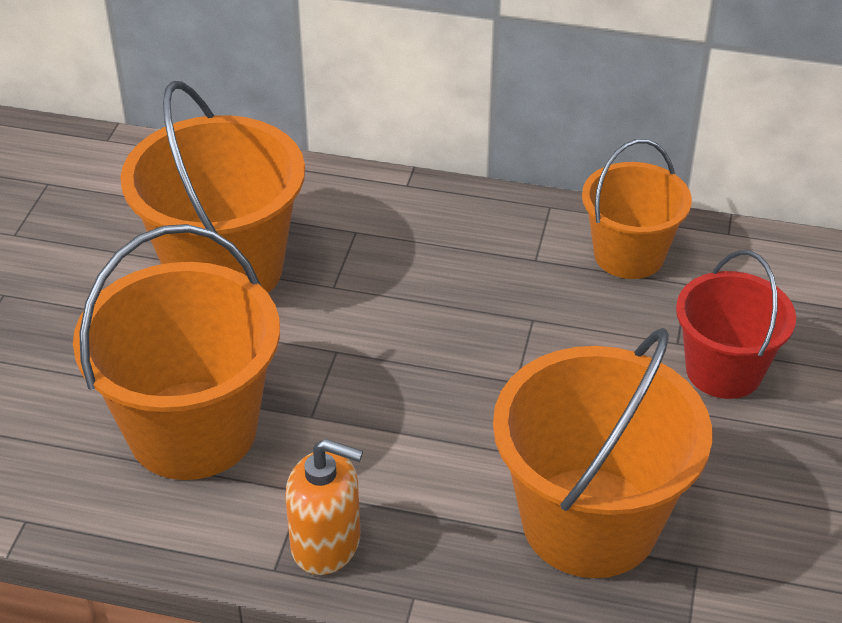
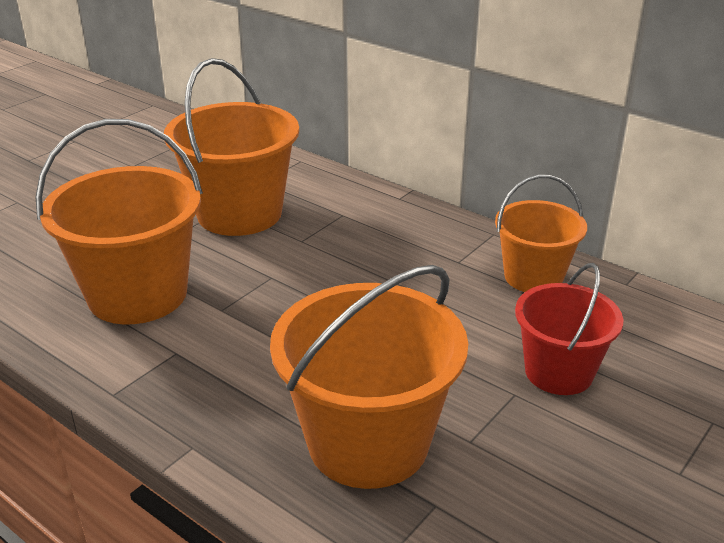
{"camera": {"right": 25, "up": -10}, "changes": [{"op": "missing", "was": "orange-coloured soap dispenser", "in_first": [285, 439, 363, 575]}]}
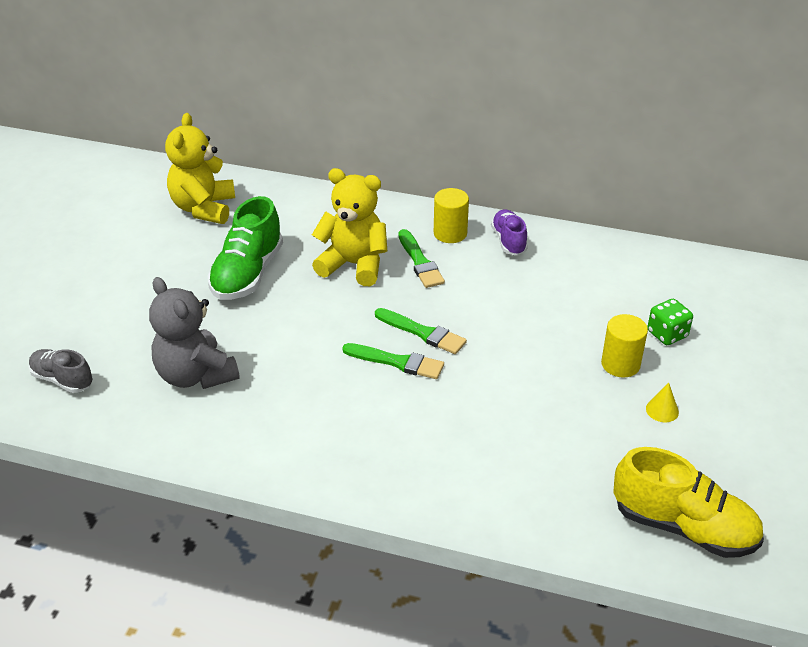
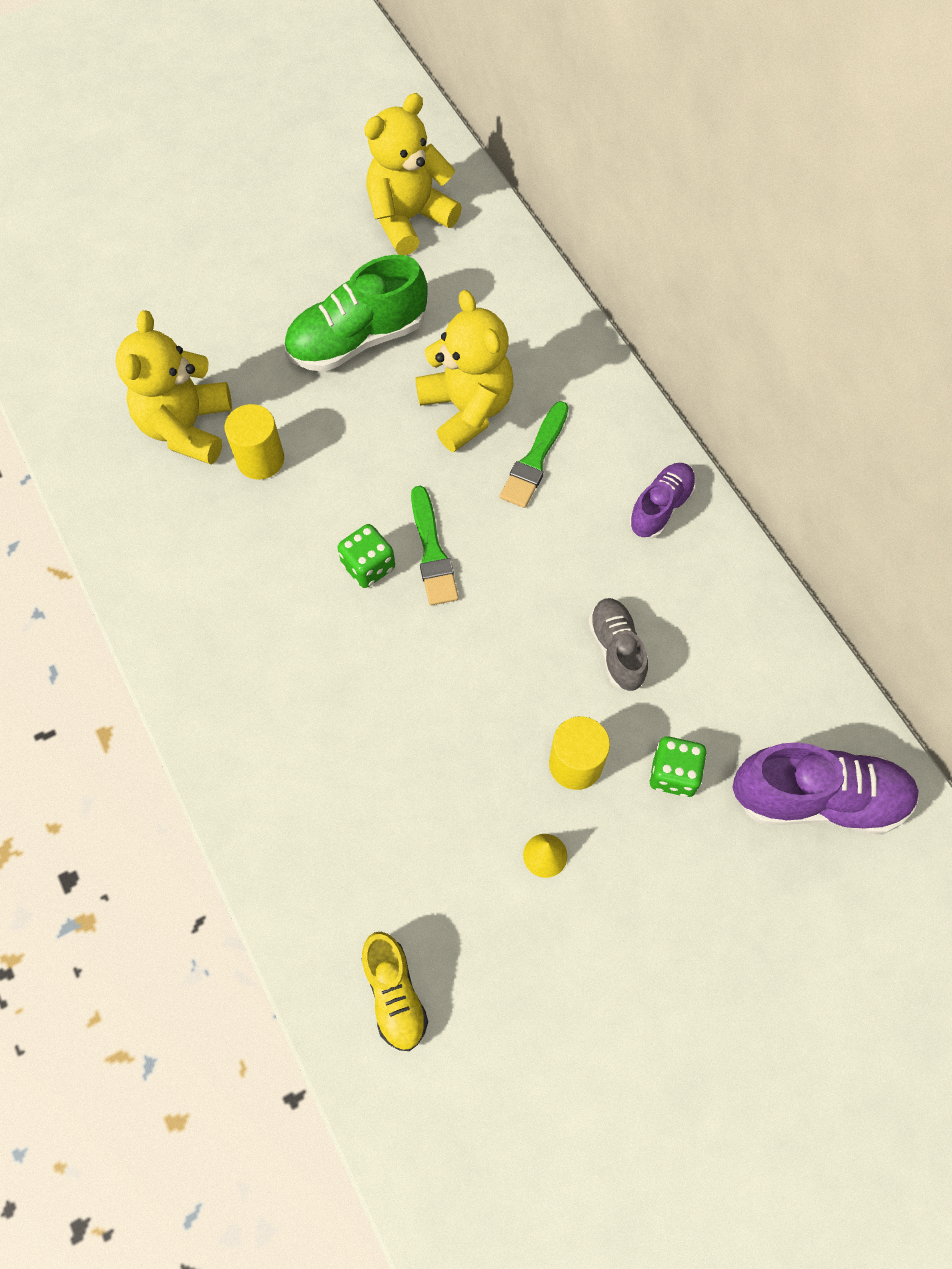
{"camera": {"right": 45, "up": 25}, "changes": [{"op": "colour", "was": "grey teddy bear", "now": "yellow teddy bear", "in_first": [149, 277, 240, 389], "in_second": [116, 310, 232, 465]}, {"op": "relocated", "was": "yellow solid cylinder", "in_first": [434, 188, 469, 243], "in_second": [225, 404, 284, 480]}, {"op": "exchanged", "was": "green brush", "now": "green game die", "in_first": [342, 343, 444, 379], "in_second": [338, 524, 395, 588]}, {"op": "size", "was": "yellow sneaker", "in_first": [613, 447, 764, 558], "in_second": [362, 932, 428, 1051], "ratio": 0.59}, {"op": "relocated", "was": "grey sneaker", "in_first": [29, 349, 93, 393], "in_second": [588, 598, 648, 691]}, {"op": "appeared", "now": "violet sneaker", "in_second": [732, 742, 919, 835]}]}
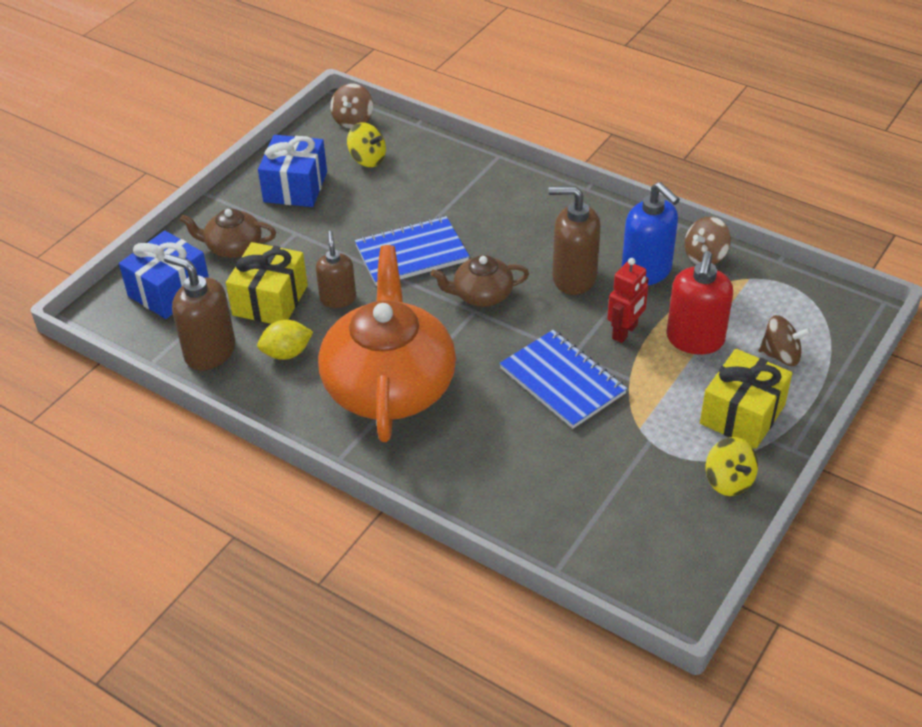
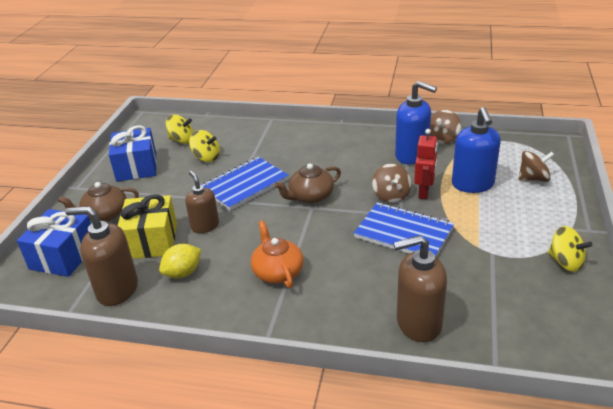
{"camera": {"right": -20, "up": -10}, "changes": [{"op": "appeared", "now": "yellow spinning top", "in_second": [189, 130, 220, 162]}, {"op": "size", "was": "orange-coloured china teapot", "in_first": [318, 245, 456, 442], "in_second": [251, 221, 304, 288], "ratio": 0.47}, {"op": "relocated", "was": "brown spinning top", "in_first": [330, 84, 373, 129], "in_second": [372, 164, 411, 203]}, {"op": "relocated", "was": "brown soap dispenser", "in_first": [549, 186, 601, 295], "in_second": [393, 235, 447, 342]}, {"op": "colour", "was": "scarlet soap dispenser", "now": "cobalt soap dispenser", "in_first": [666, 251, 733, 354], "in_second": [452, 107, 501, 193]}, {"op": "missing", "was": "yellow gift", "in_first": [700, 349, 792, 449]}]}
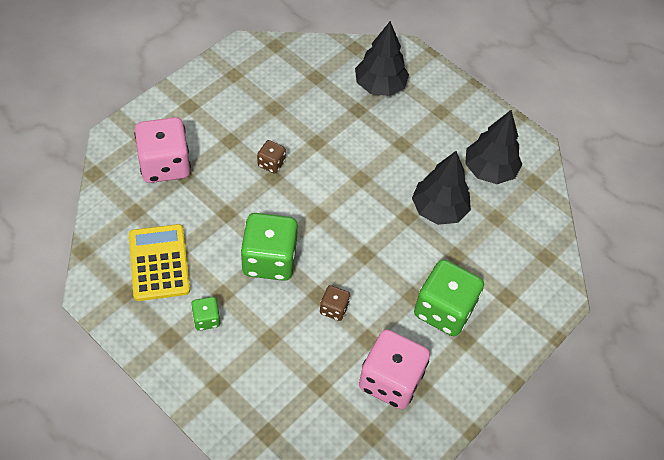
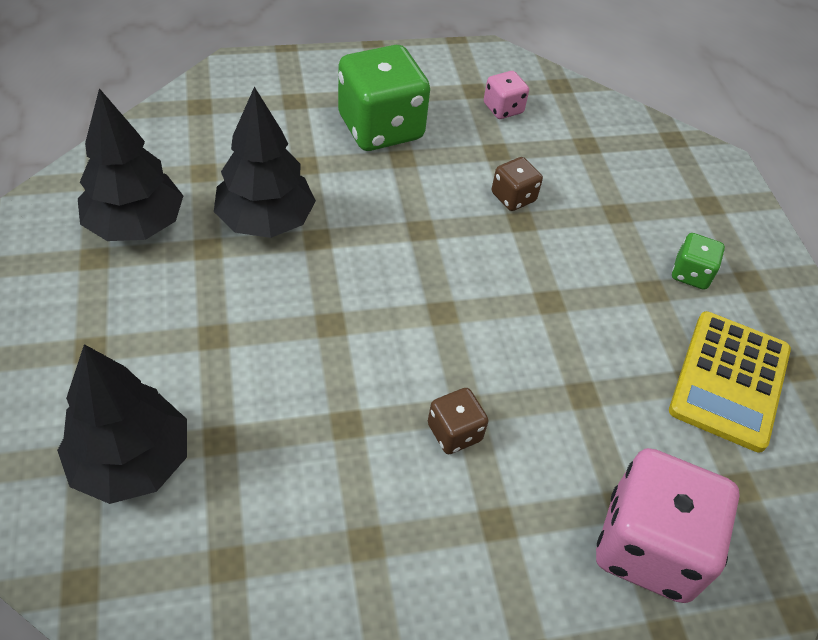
{"camera": {"right": -145, "up": -5}, "changes": [{"op": "size", "was": "rosy game die", "in_first": [359, 329, 430, 409], "in_second": [484, 71, 529, 119], "ratio": 0.48}, {"op": "missing", "was": "green game die", "in_first": [241, 213, 298, 281]}]}
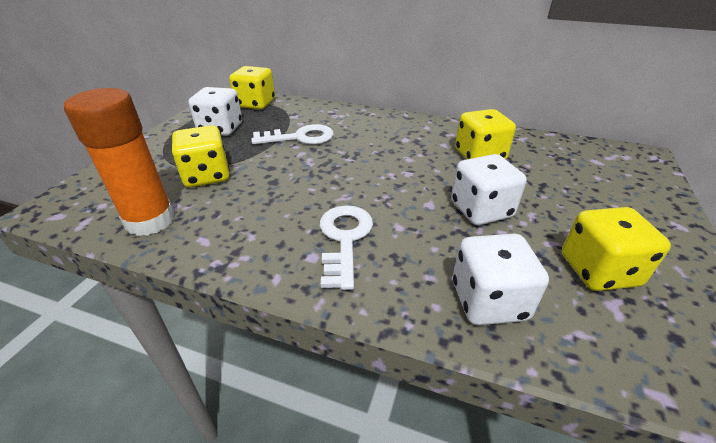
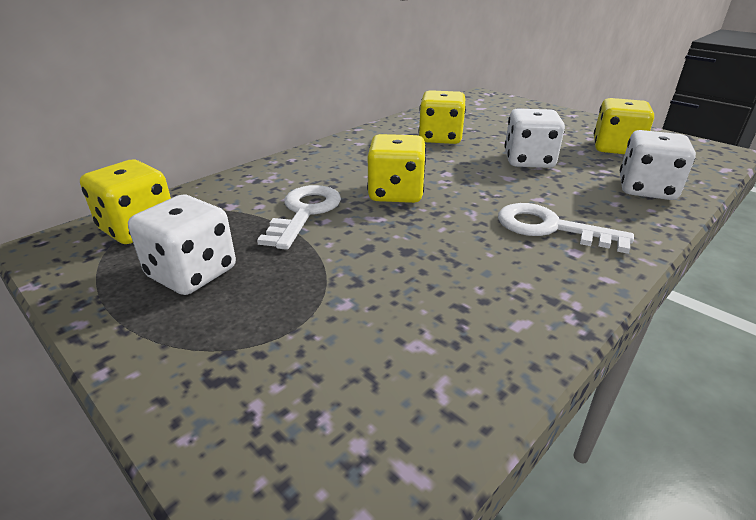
{"camera": {"right": -65, "up": -5}, "changes": [{"op": "relocated", "was": "yellow game die", "in_first": [172, 125, 230, 187], "in_second": [367, 134, 426, 203]}, {"op": "missing", "was": "orange-coloured stick of glue", "in_first": [64, 88, 175, 236]}]}
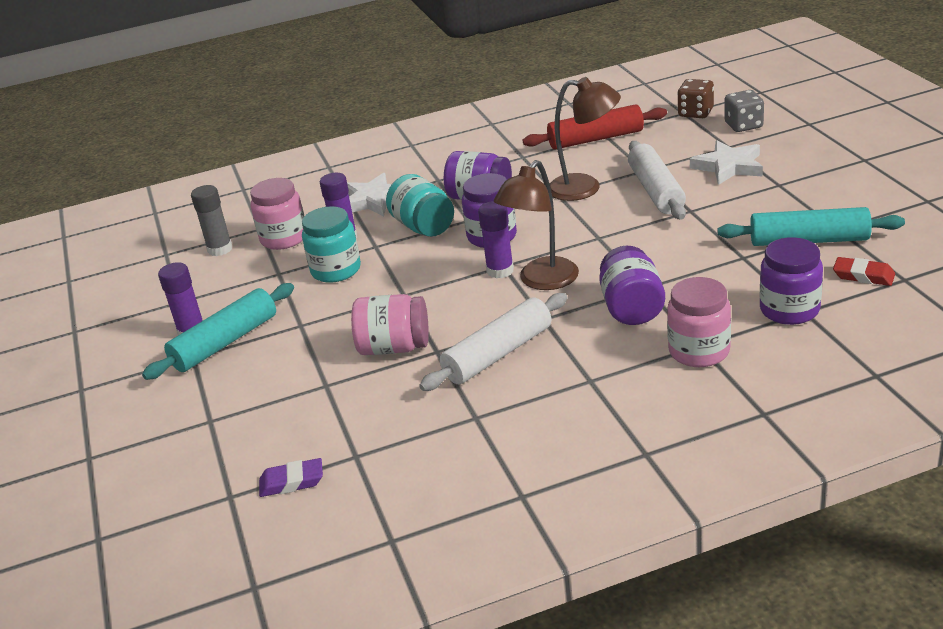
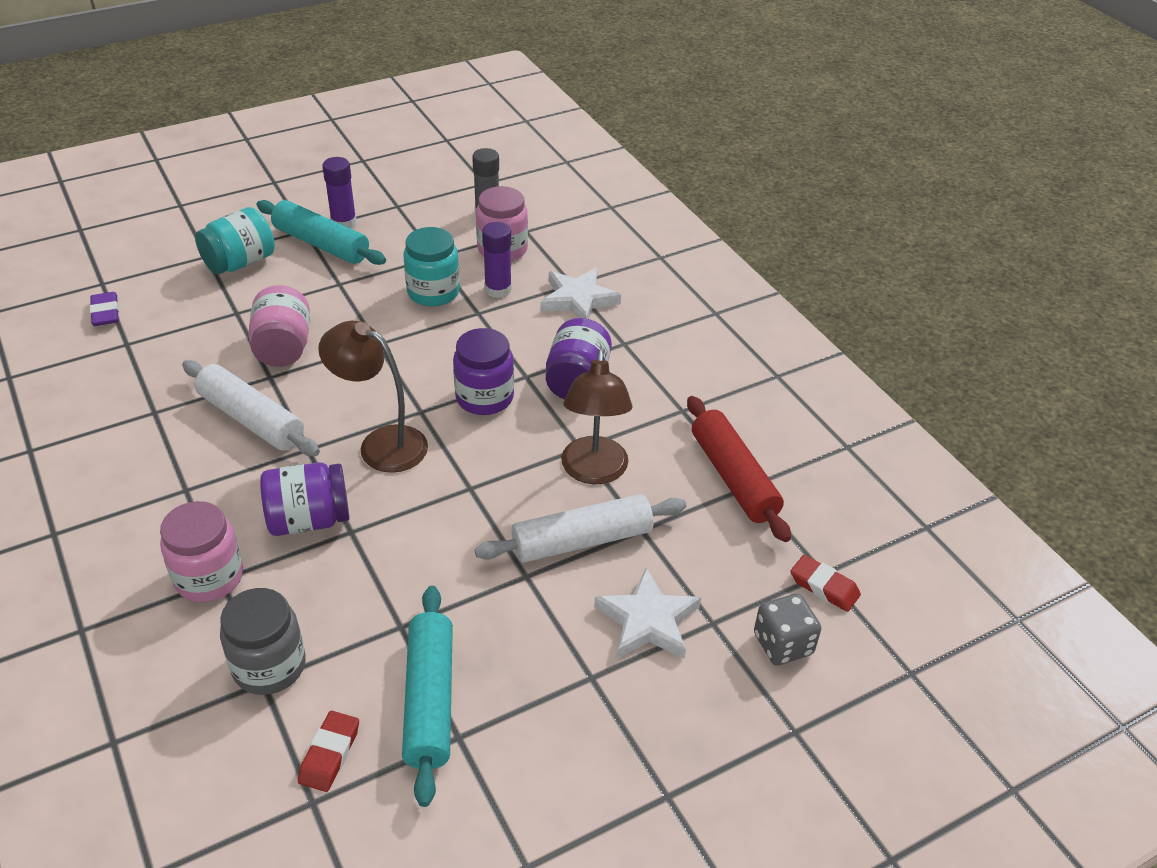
{"camera": {"right": 75, "up": 10}, "changes": [{"op": "relocated", "was": "turquoise jam jar", "in_first": [386, 174, 454, 237], "in_second": [195, 207, 275, 274]}, {"op": "colour", "was": "violet jam jar", "now": "grey jam jar", "in_first": [760, 237, 823, 325], "in_second": [220, 588, 305, 695]}, {"op": "exchanged", "was": "brown game die", "now": "scarlet gum eraser", "in_first": [678, 79, 714, 118], "in_second": [790, 555, 861, 612]}, {"op": "missing", "was": "violet stick of glue", "in_first": [478, 201, 514, 279]}]}
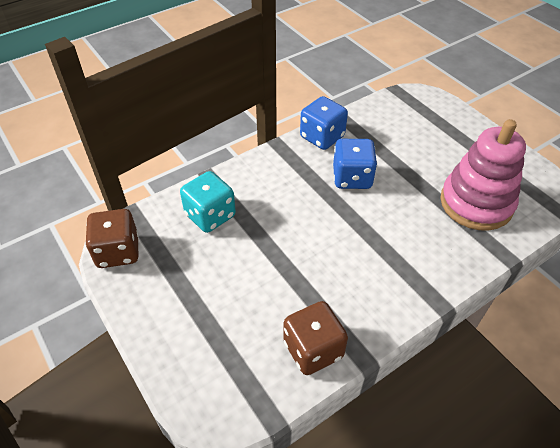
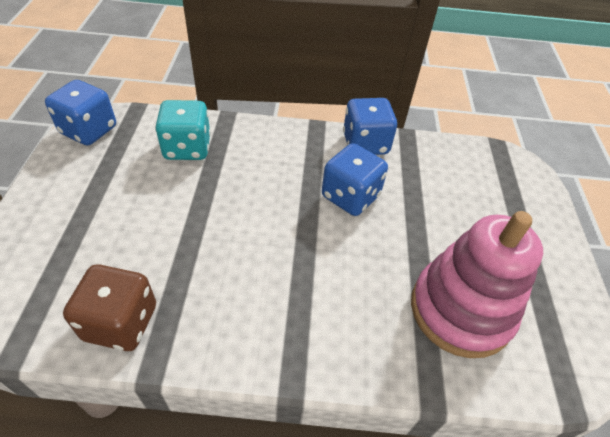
{"camera": {"right": 35, "up": 0}, "changes": [{"op": "colour", "was": "brown game die", "now": "cobalt game die", "in_first": [85, 209, 139, 268], "in_second": [45, 80, 116, 145]}]}
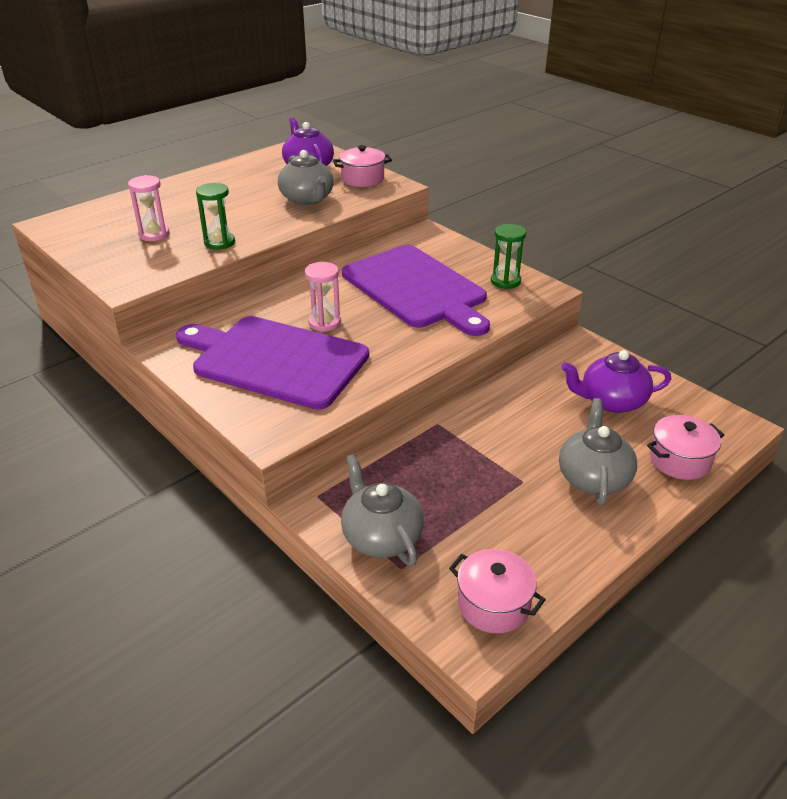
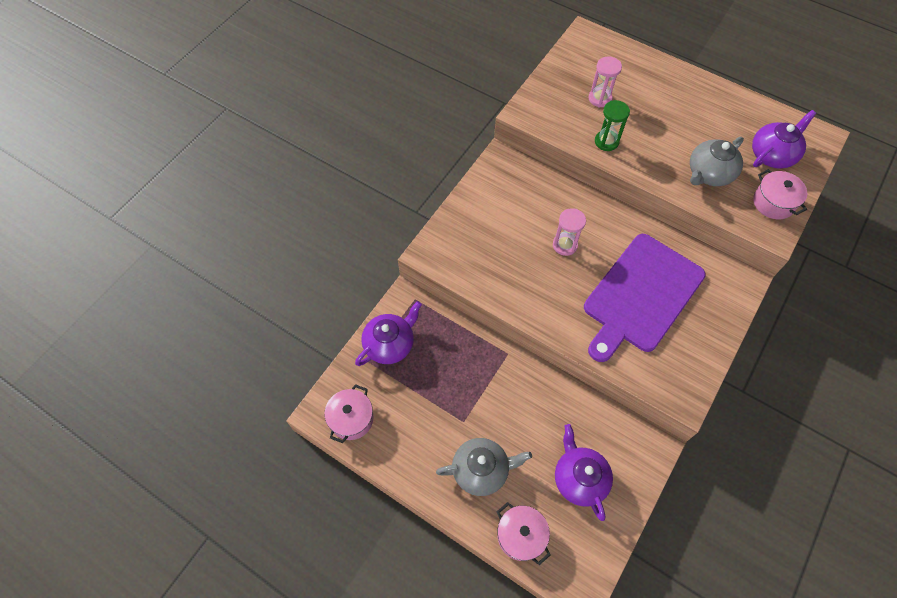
{"camera": {"right": 75, "up": 25}, "changes": [{"op": "colour", "was": "grey china teapot", "now": "violet china teapot", "in_first": [341, 454, 424, 566], "in_second": [355, 301, 422, 366]}, {"op": "missing", "was": "violet chopping board", "in_first": [176, 316, 369, 410]}, {"op": "missing", "was": "green sandglass", "in_first": [491, 224, 526, 289]}]}
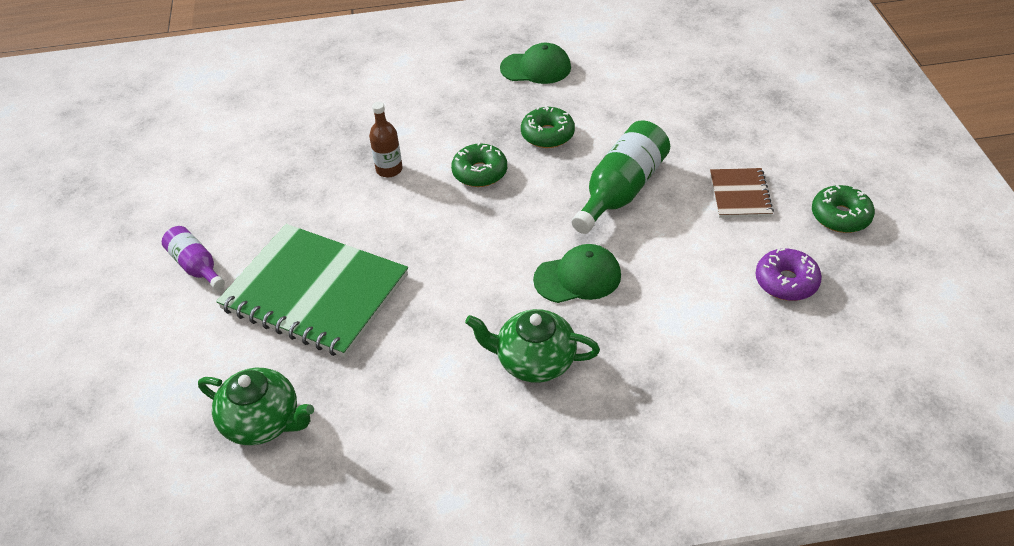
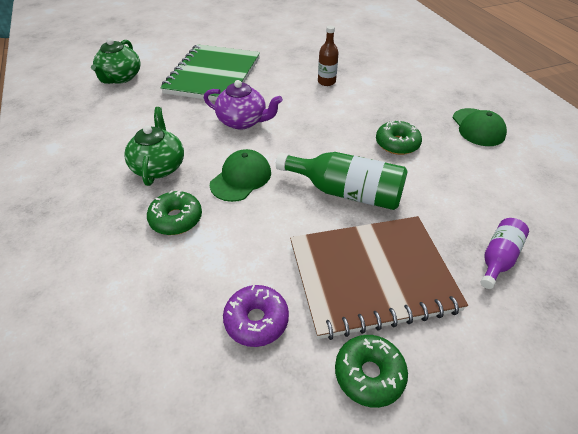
{"camera": {"right": 75, "up": 0}, "changes": [{"op": "relocated", "was": "green glazed donut", "in_first": [451, 142, 507, 187], "in_second": [147, 190, 202, 235]}, {"op": "appeared", "now": "violet china teapot", "in_second": [204, 80, 283, 129]}, {"op": "spun", "was": "green cap", "in_first": [533, 244, 621, 303], "in_second": [210, 149, 271, 202], "clockwise": -120}, {"op": "size", "was": "brown notepad", "in_first": [710, 168, 774, 218], "in_second": [290, 216, 468, 340], "ratio": 2.12}, {"op": "relocated", "was": "violet drink bottle", "in_first": [162, 226, 225, 290], "in_second": [480, 218, 529, 289]}]}
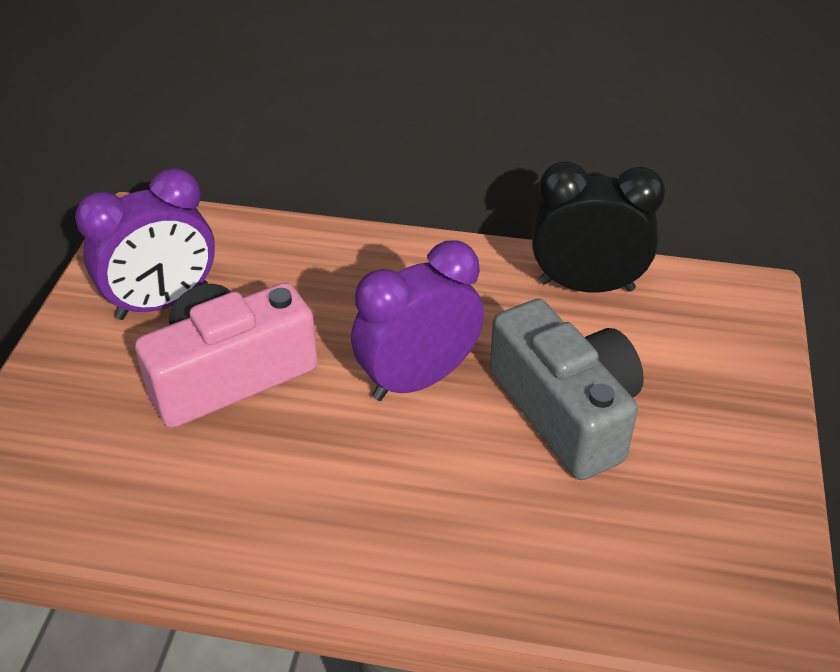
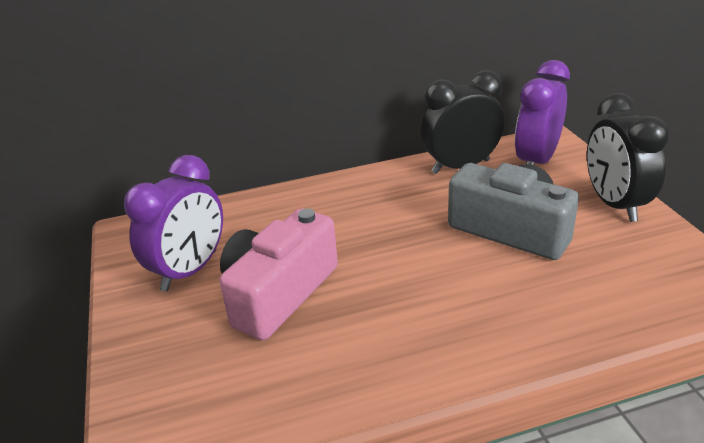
{"camera": {"right": -25, "up": -10}, "changes": [{"op": "relocated", "was": "violet bedside clock", "in_first": [351, 241, 484, 401], "in_second": [515, 60, 570, 165]}, {"op": "appeared", "now": "jet-black bedside clock", "in_second": [587, 93, 670, 222]}]}
